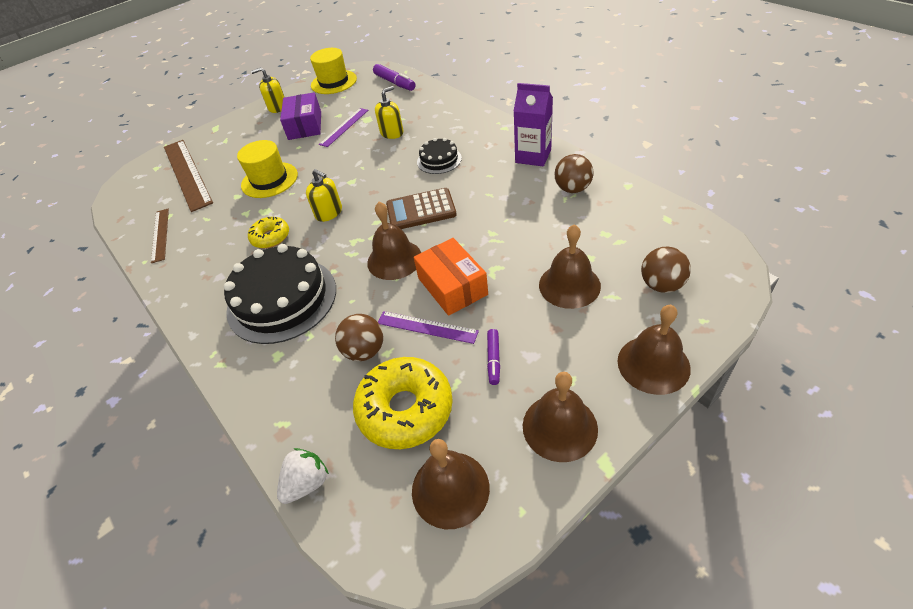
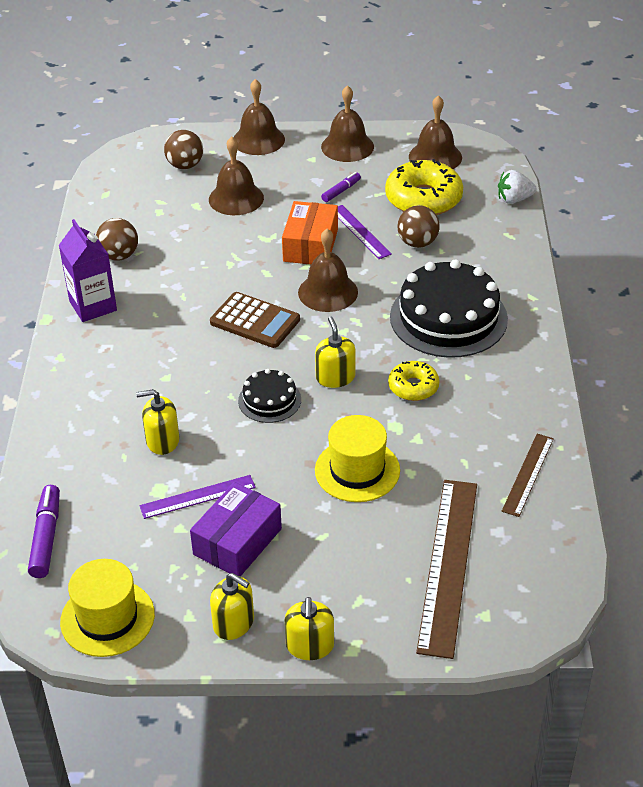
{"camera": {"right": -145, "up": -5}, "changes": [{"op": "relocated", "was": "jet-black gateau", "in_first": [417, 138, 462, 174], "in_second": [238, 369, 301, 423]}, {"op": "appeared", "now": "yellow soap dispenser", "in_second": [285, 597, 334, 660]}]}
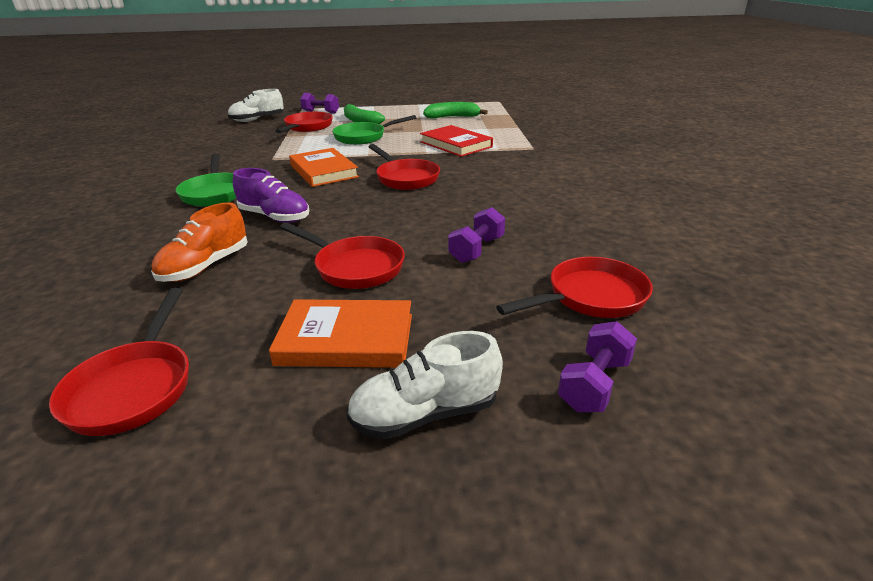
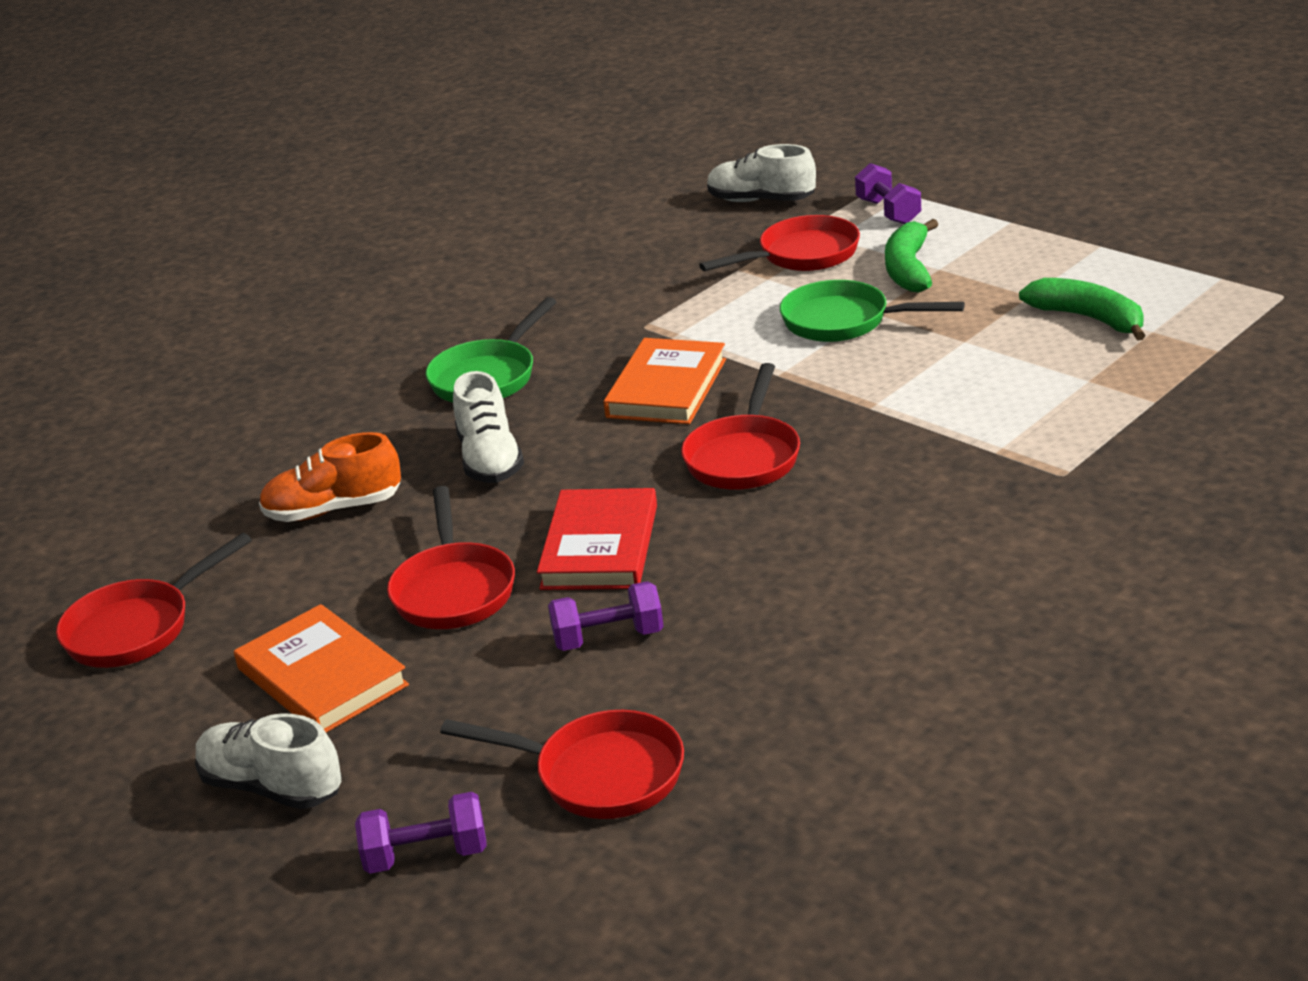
{"camera": {"right": 50, "up": 0}, "changes": [{"op": "colour", "was": "violet sneaker", "now": "snow-white sneaker", "in_first": [233, 168, 309, 223], "in_second": [453, 371, 524, 483]}, {"op": "relocated", "was": "scarlet hardcover", "in_first": [420, 125, 493, 157], "in_second": [537, 488, 657, 590]}]}
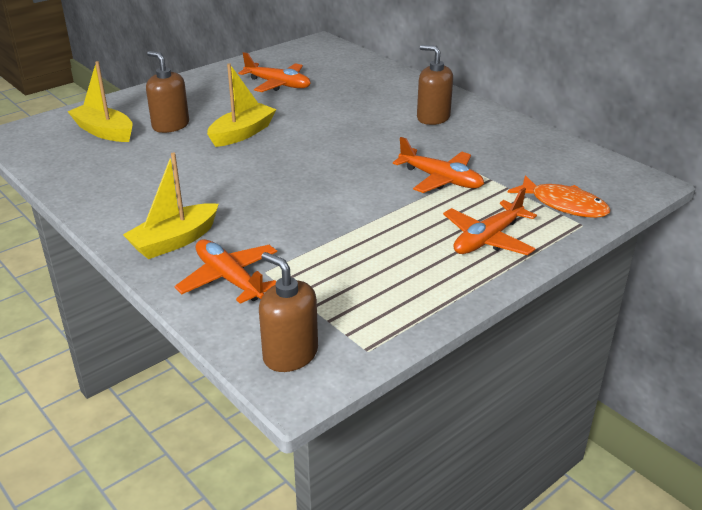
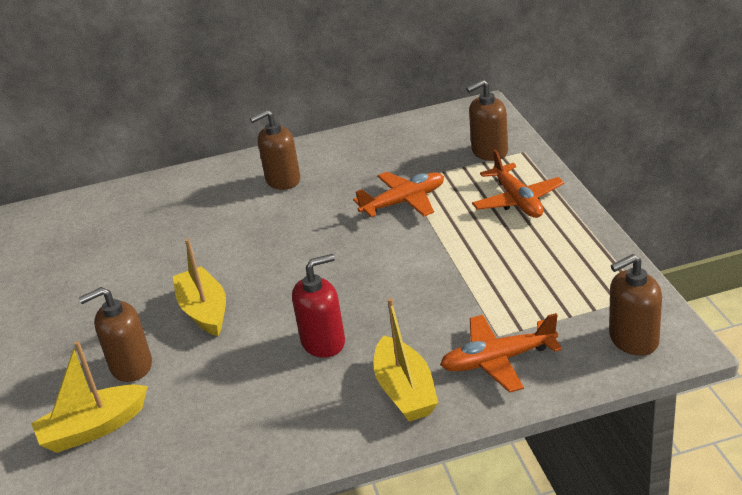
{"camera": {"right": -60, "up": 0}, "changes": [{"op": "appeared", "now": "scarlet soap dispenser", "in_second": [292, 254, 345, 358]}, {"op": "exchanged", "was": "orange-coloured toy fish", "now": "brown soap dispenser", "in_first": [508, 175, 611, 218], "in_second": [466, 80, 508, 161]}, {"op": "missing", "was": "orange-coloured toy plane", "in_first": [238, 52, 311, 92]}]}
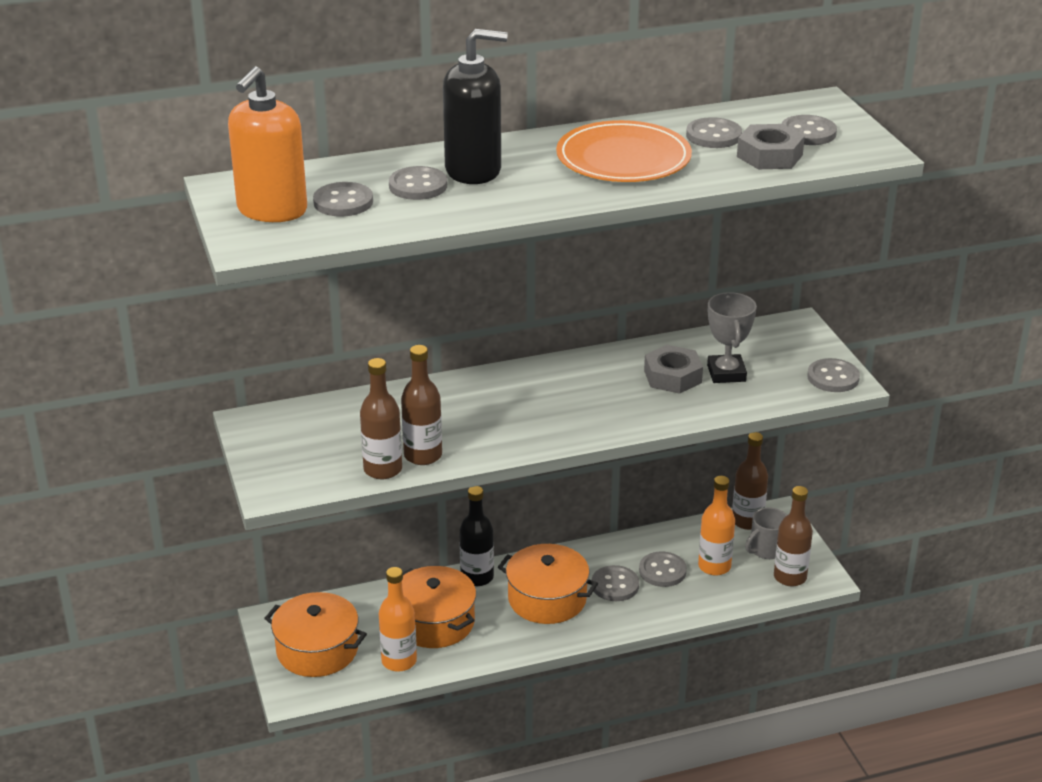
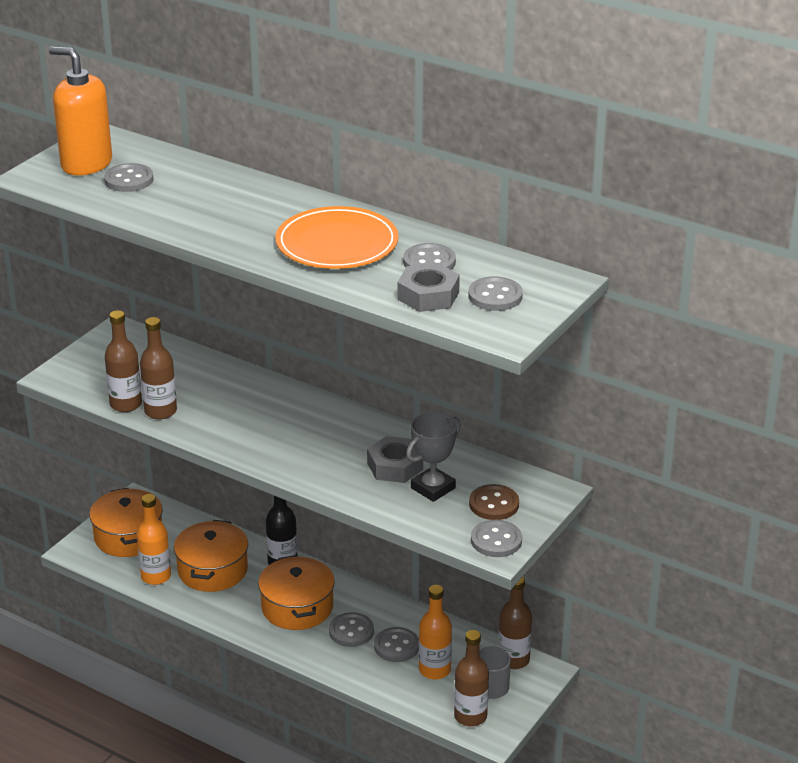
{"camera": {"right": 50, "up": 0}, "changes": [{"op": "spun", "was": "orange-coloured soap dispenser", "in_first": [228, 66, 307, 222], "in_second": [49, 46, 112, 176], "clockwise": 45}, {"op": "appeared", "now": "brown shirt button", "in_second": [469, 484, 519, 520]}, {"op": "missing", "was": "grey shirt button", "in_first": [389, 166, 447, 200]}, {"op": "missing", "was": "jet-black soap dispenser", "in_first": [443, 29, 508, 184]}]}
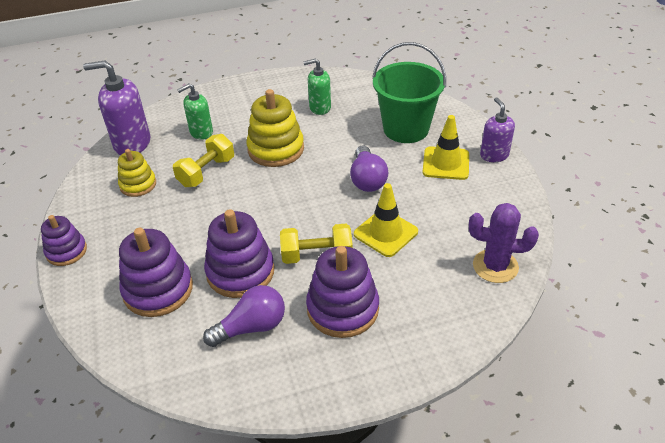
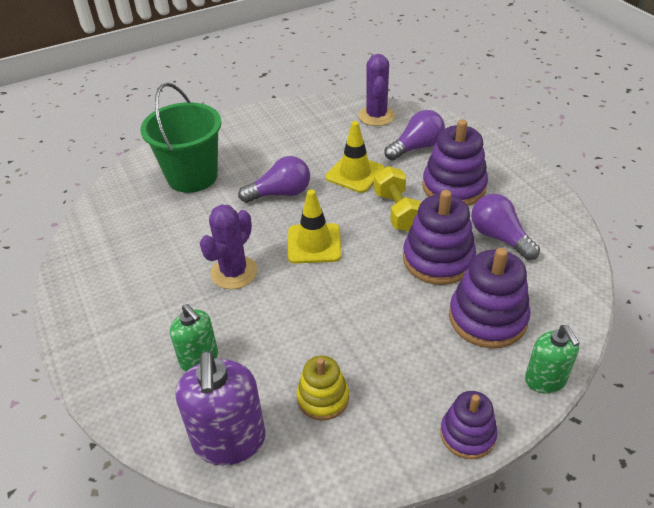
{"camera": {"right": -100, "up": 0}, "changes": [{"op": "exchanged", "was": "yellow stacking toy", "now": "violet cactus", "in_first": [247, 89, 304, 167], "in_second": [200, 205, 257, 289]}, {"op": "relocated", "was": "yellow safety cone", "in_first": [422, 115, 469, 180], "in_second": [288, 189, 341, 263]}, {"op": "appeared", "now": "violet light bulb", "in_second": [384, 110, 445, 160]}, {"op": "relocated", "was": "green soap dispenser", "in_first": [303, 59, 331, 115], "in_second": [525, 325, 580, 394]}, {"op": "missing", "was": "yellow free weight", "in_first": [173, 134, 234, 187]}, {"op": "missing", "was": "violet soap dispenser", "in_first": [480, 97, 515, 162]}]}
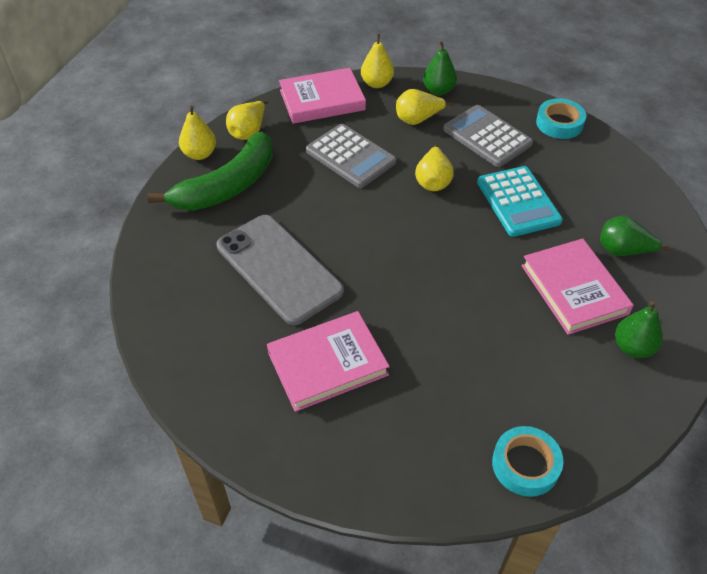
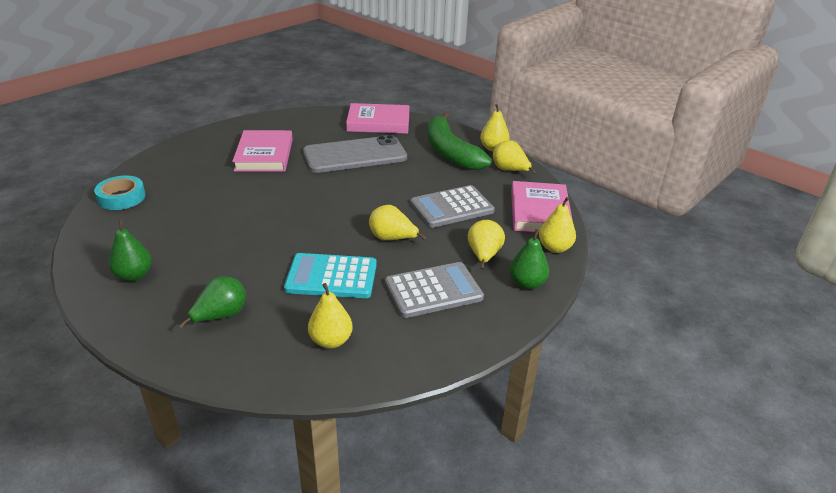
{"camera": {"right": 110, "up": -15}, "changes": [{"op": "appeared", "now": "yellow pear", "in_second": [308, 283, 353, 349]}, {"op": "relocated", "was": "rosy hardcover", "in_first": [521, 238, 634, 335], "in_second": [346, 103, 410, 134]}, {"op": "missing", "was": "turquoise roll of tape", "in_first": [536, 98, 586, 139]}]}
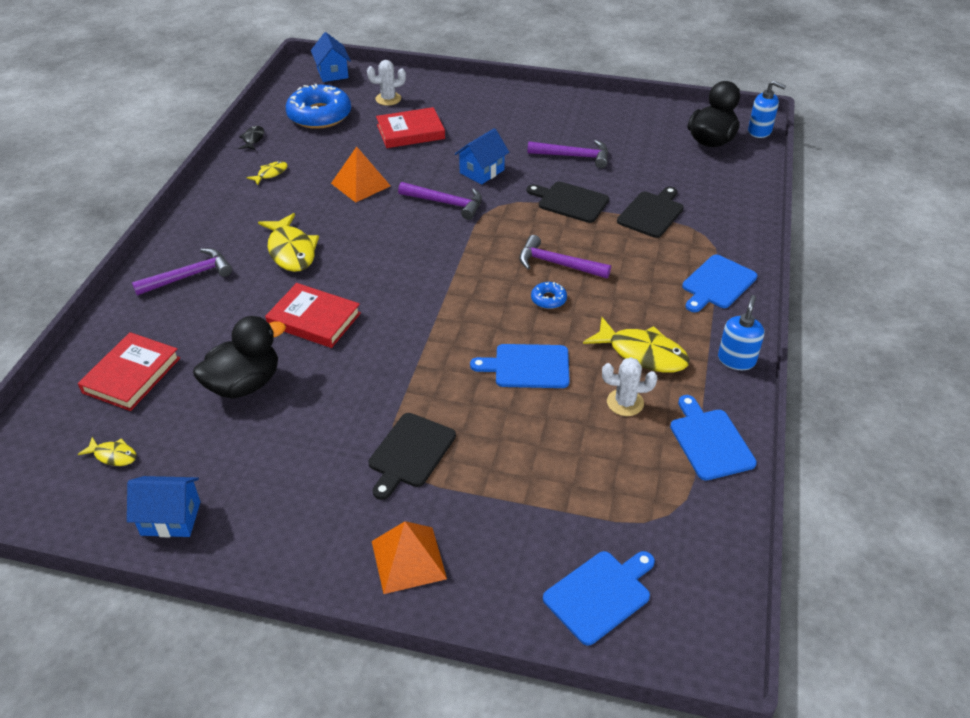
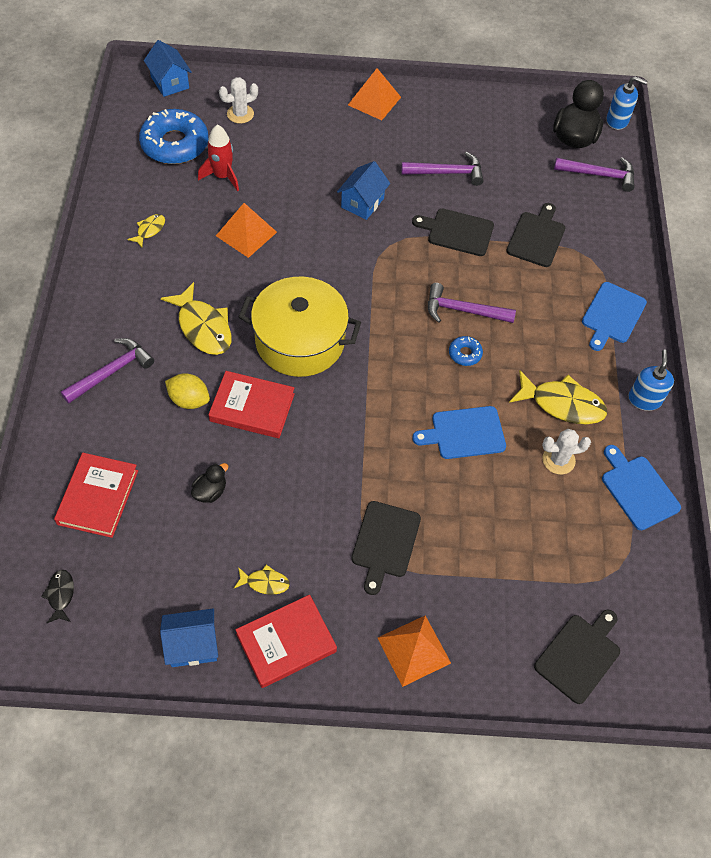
{"camera": {"right": -15, "up": 15}, "changes": [{"op": "relocated", "was": "jet-black toy fish", "in_first": [238, 126, 264, 150], "in_second": [41, 570, 74, 623]}, {"op": "appeared", "now": "yellow citrus fruit", "in_second": [165, 373, 210, 409]}, {"op": "size", "was": "jet-black rubber duck", "in_first": [193, 316, 286, 398], "in_second": [191, 463, 228, 503], "ratio": 0.5}, {"op": "appeared", "now": "scarlet toy rocket", "in_second": [198, 125, 239, 191]}, {"op": "relocated", "was": "yellow toy fish", "in_first": [78, 437, 137, 466], "in_second": [234, 565, 290, 595]}, {"op": "relocated", "was": "scarlet hardcover", "in_first": [376, 107, 445, 148], "in_second": [236, 595, 337, 688]}, {"op": "appeared", "now": "yellow cooking pot", "in_second": [239, 277, 361, 377]}, {"op": "appeared", "now": "orange-coloured solid pyramid", "in_second": [348, 68, 401, 120]}, {"op": "colour", "was": "cobalt chopping board", "now": "jet-black chopping board", "in_first": [543, 551, 655, 646], "in_second": [534, 610, 620, 704]}, {"op": "relocated", "was": "violet carpenter's hammer", "in_first": [398, 182, 482, 220], "in_second": [554, 157, 635, 192]}]}
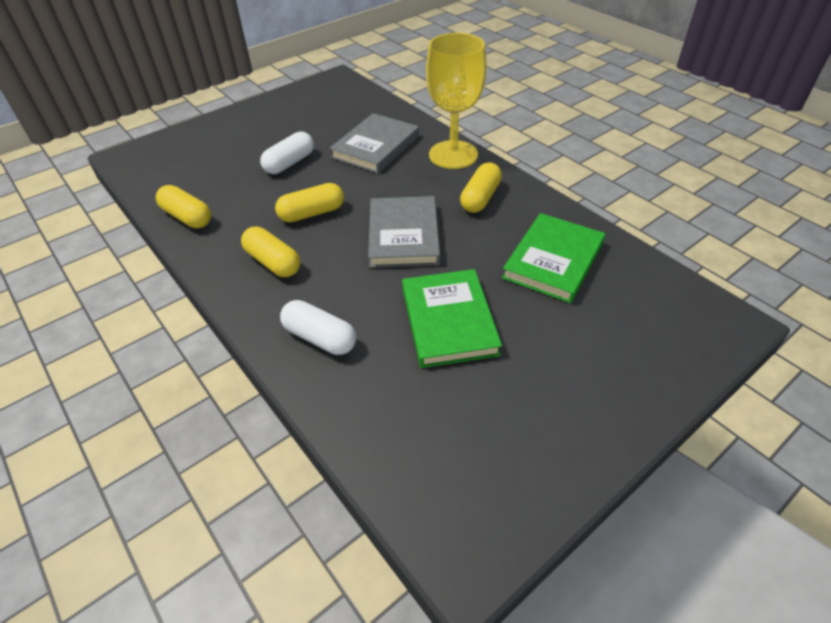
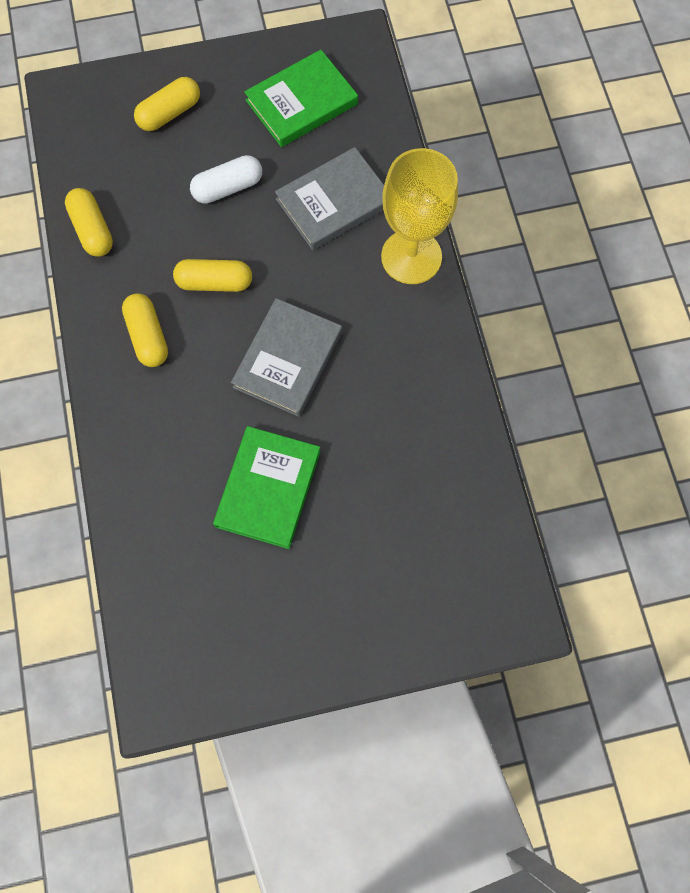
{"camera": {"right": 25, "up": 25}, "changes": [{"op": "relocated", "was": "yellow pill", "in_first": [460, 162, 502, 213], "in_second": [134, 77, 200, 131]}, {"op": "relocated", "was": "green hardcover", "in_first": [502, 213, 605, 303], "in_second": [244, 50, 358, 147]}, {"op": "missing", "was": "snow-white pill", "in_first": [280, 300, 356, 355]}]}
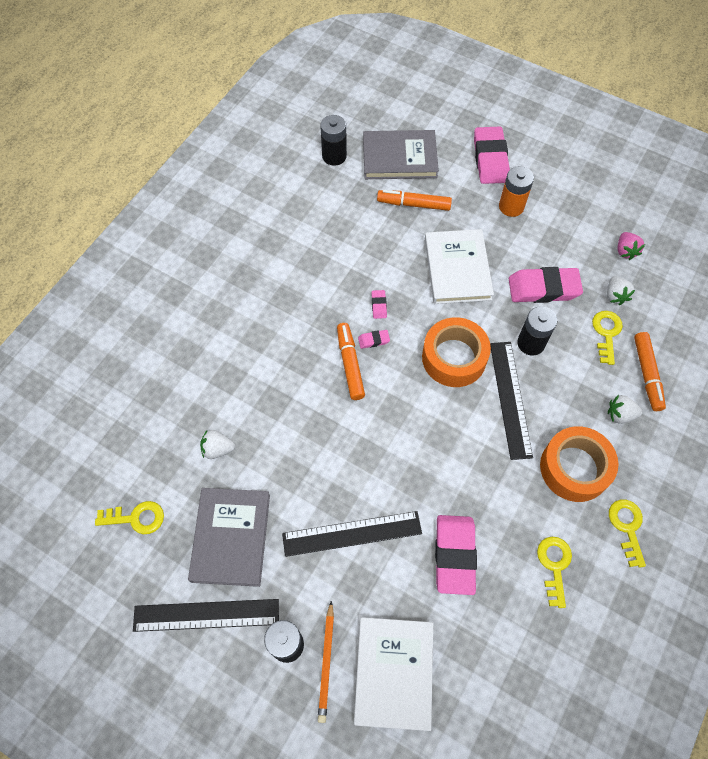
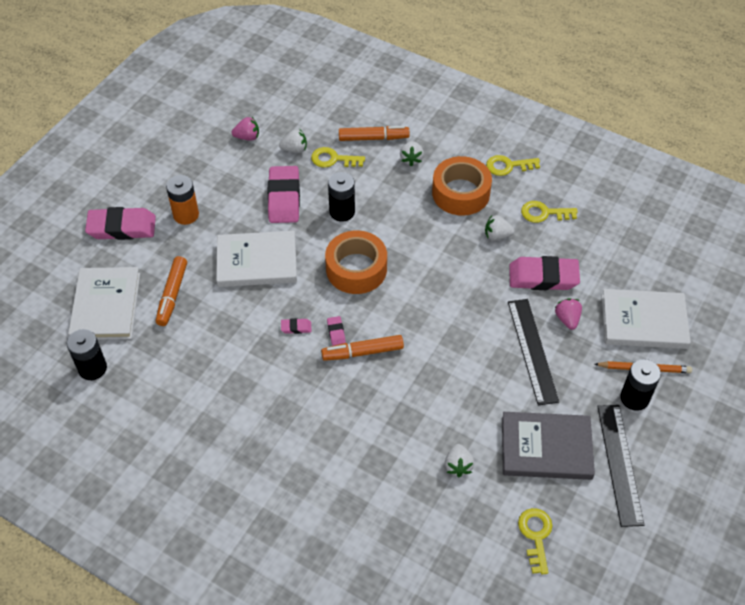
{"camera": {"right": -90, "up": -10}, "changes": [{"op": "colour", "was": "grey hardcover", "now": "snow-white hardcover", "in_first": [363, 130, 439, 179], "in_second": [68, 267, 140, 340]}, {"op": "appeared", "now": "snow-white strawberry", "in_second": [485, 215, 515, 241]}, {"op": "appeared", "now": "rosy strawberry", "in_second": [555, 299, 582, 330]}, {"op": "missing", "was": "jet-black straightedge", "in_first": [490, 342, 533, 460]}]}
